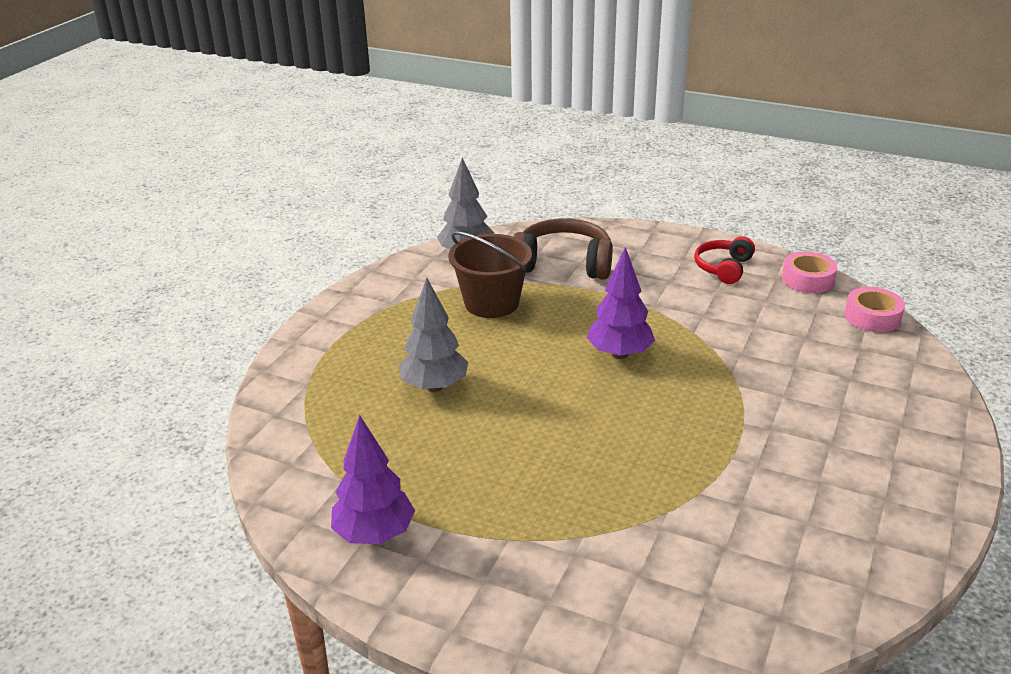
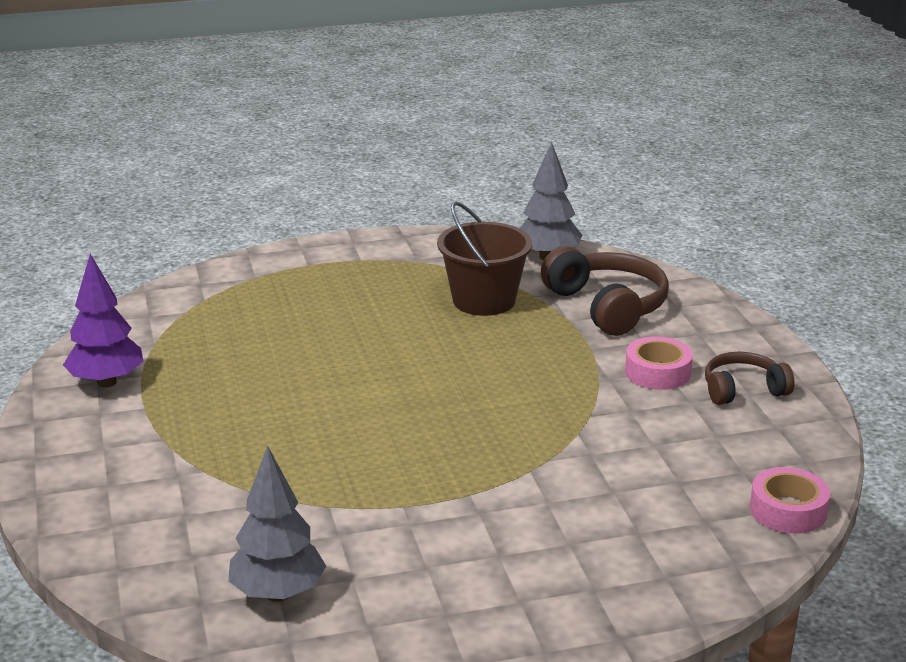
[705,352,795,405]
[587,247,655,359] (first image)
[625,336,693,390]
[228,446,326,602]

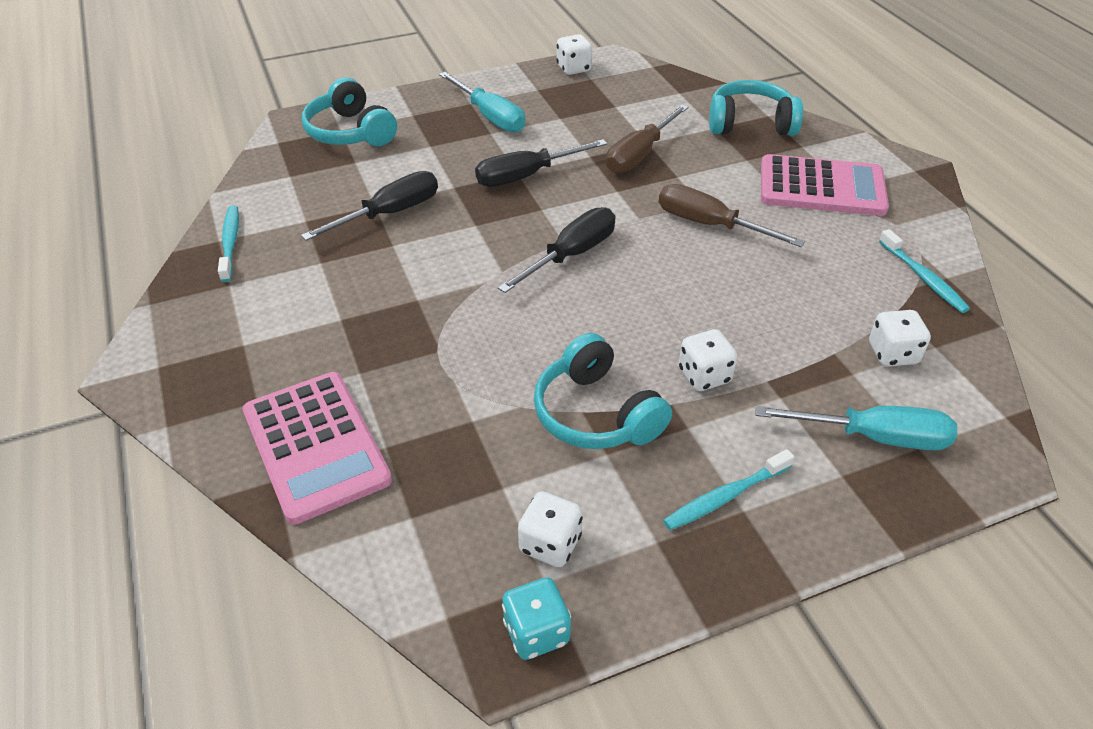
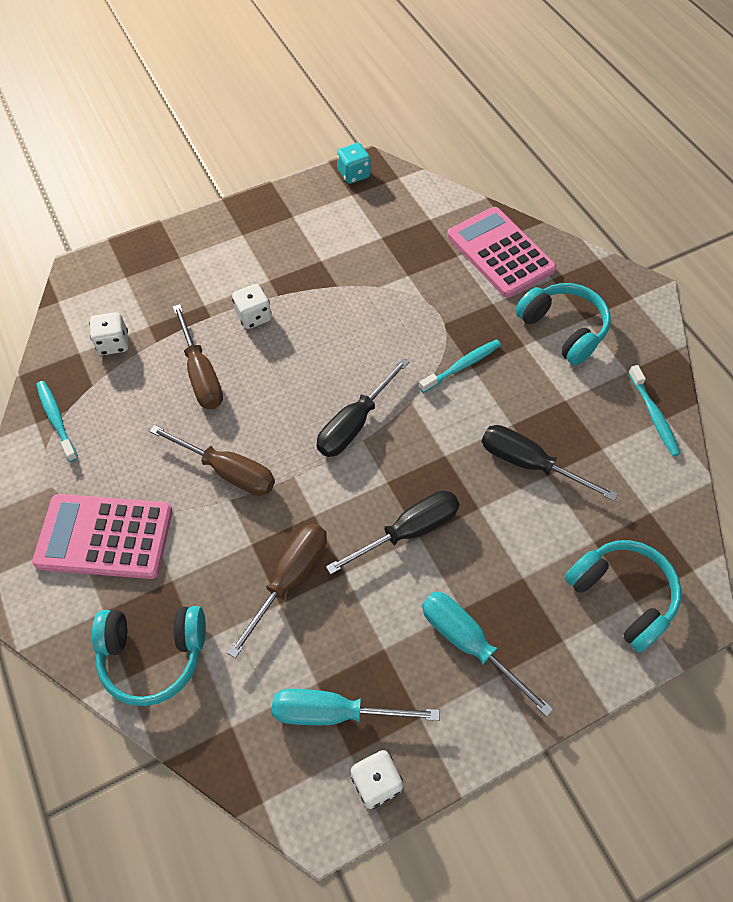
[482,425,618,501]
[515,283,611,365]
[272,689,440,725]
[419,340,501,393]
[518,491,583,567] (first image)
[173,304,223,409]

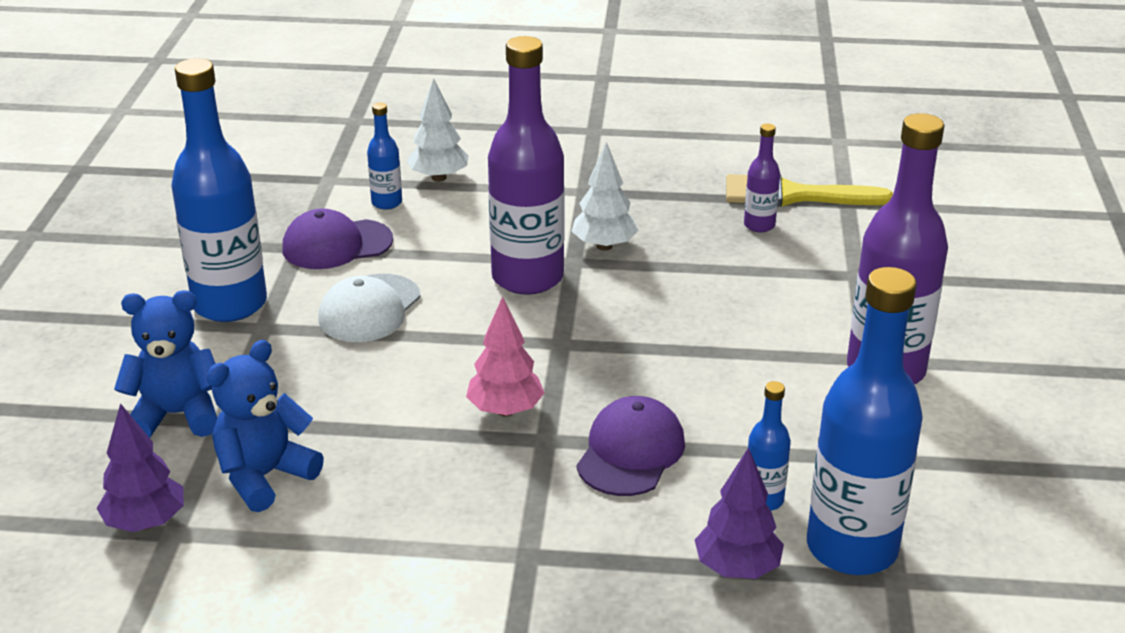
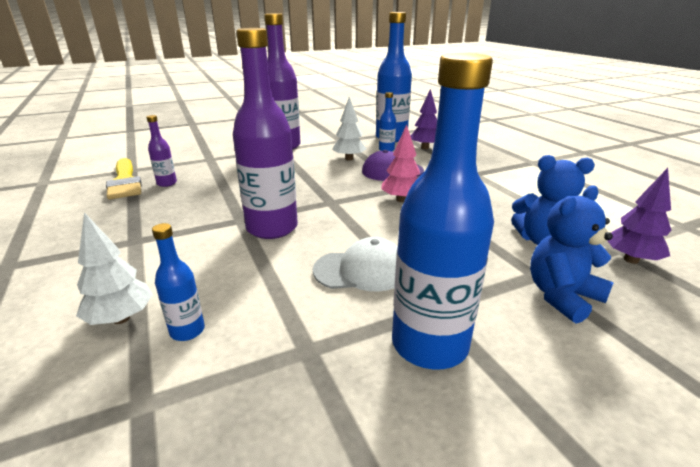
[332,97,366,160]
[282,209,393,269] (first image)
[530,185,614,324]

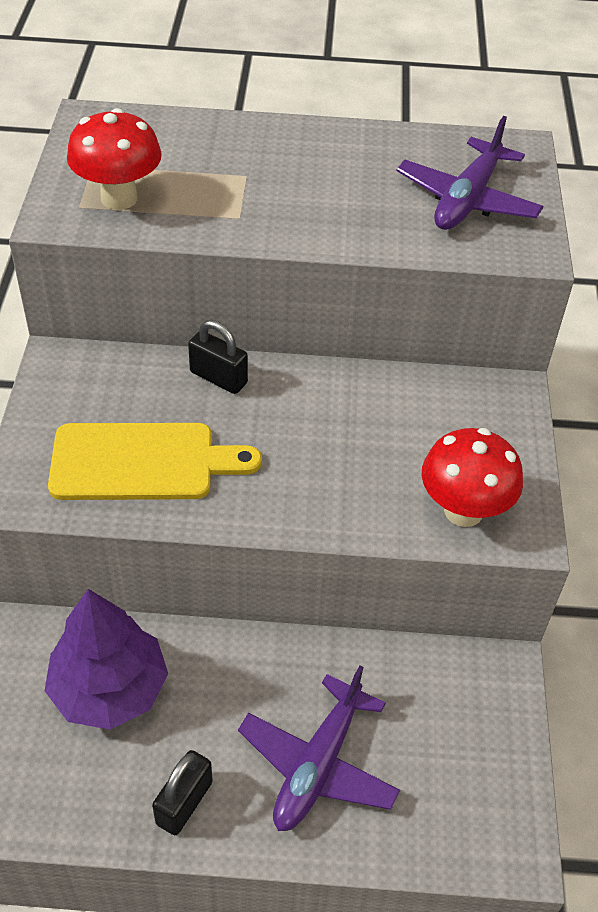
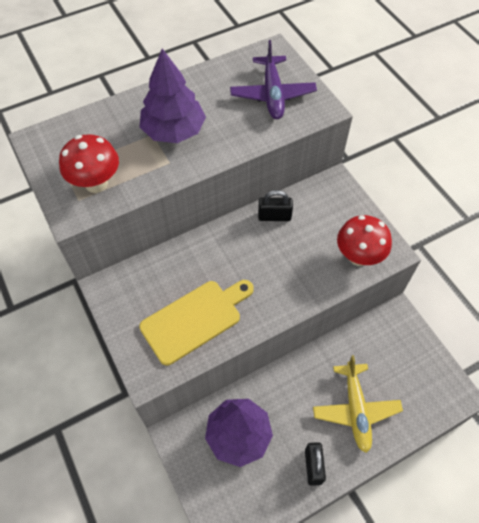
[258,190,293,221]
[313,355,403,453]
[140,49,206,143]

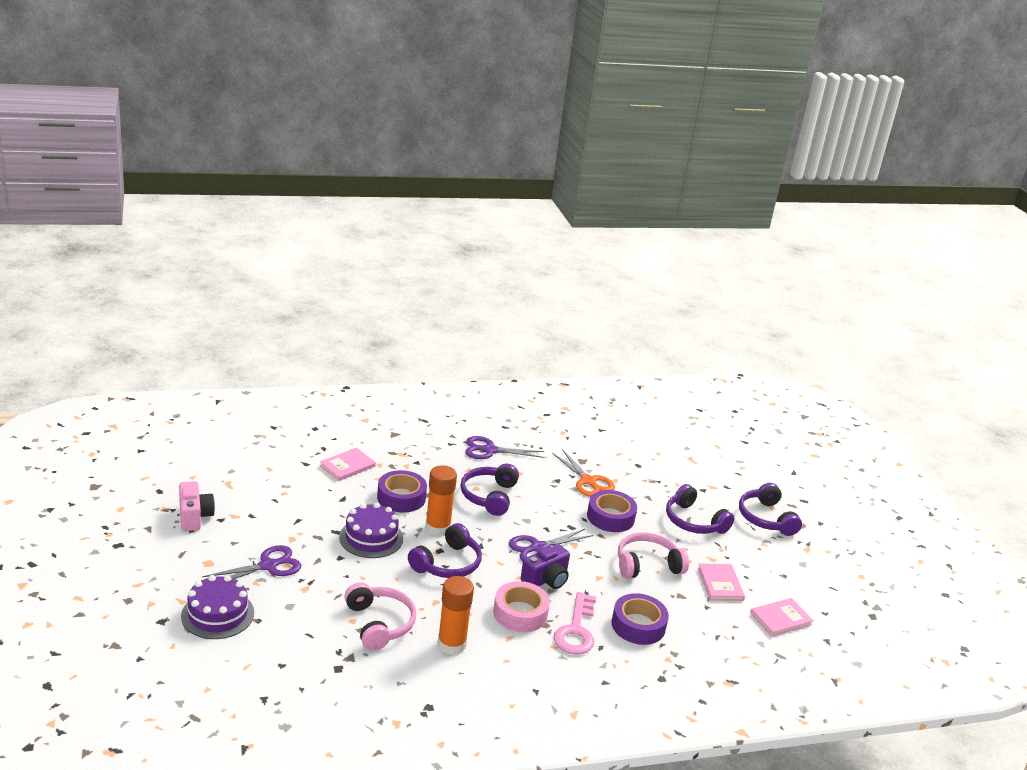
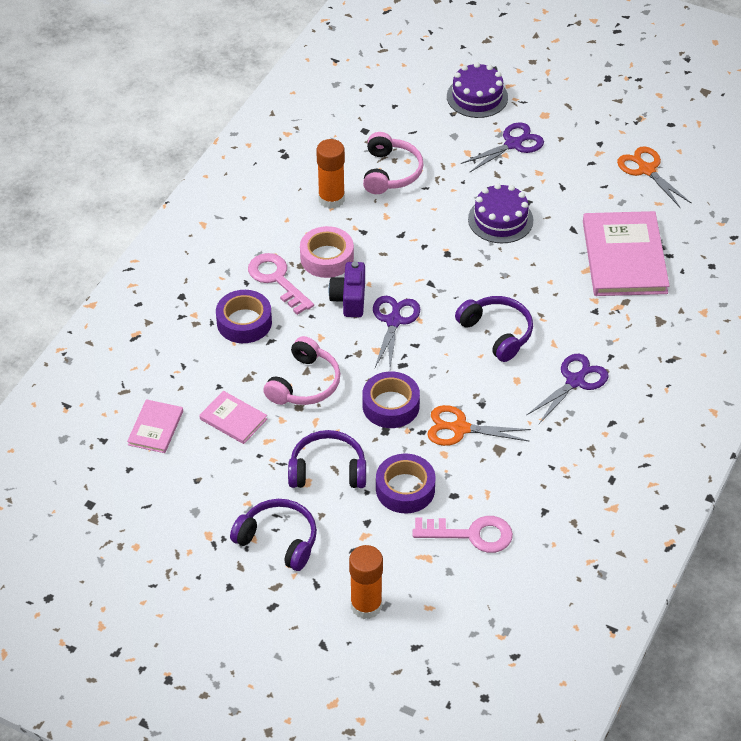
[583,211,670,296]
[349,545,383,619]
[376,454,436,513]
[179,481,215,531] (first image)
[408,523,482,578] (first image)
[461,122,544,173]
[363,132,424,194]
[617,146,692,208]
[413,516,513,553]

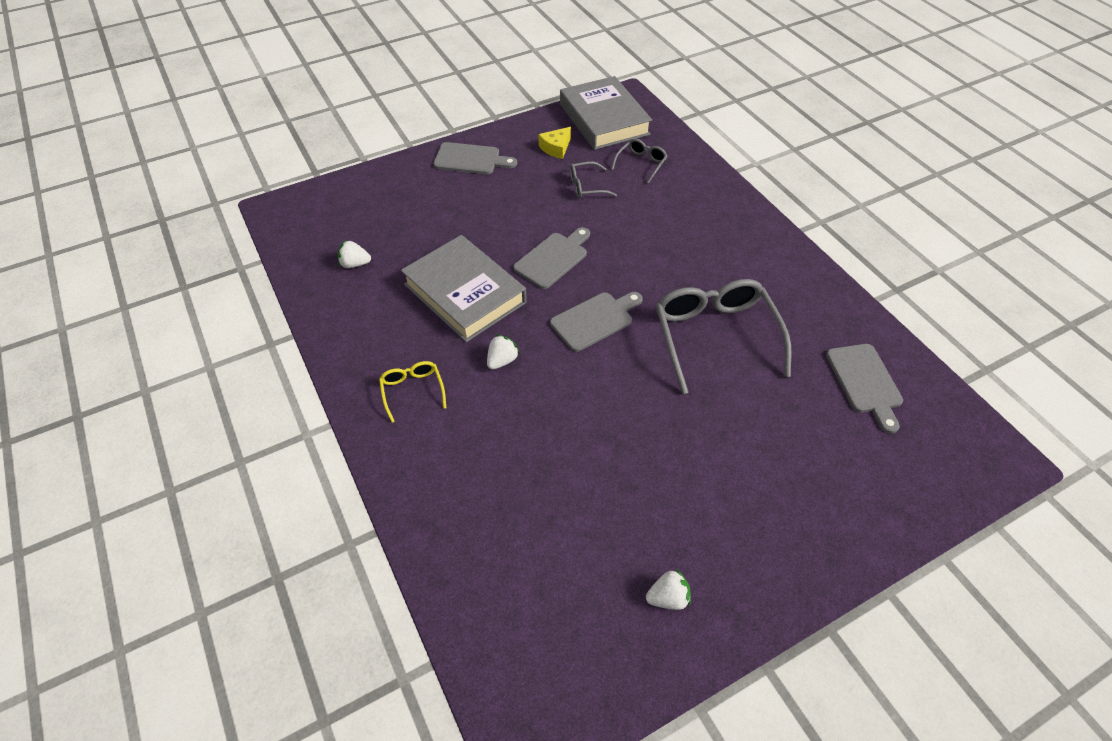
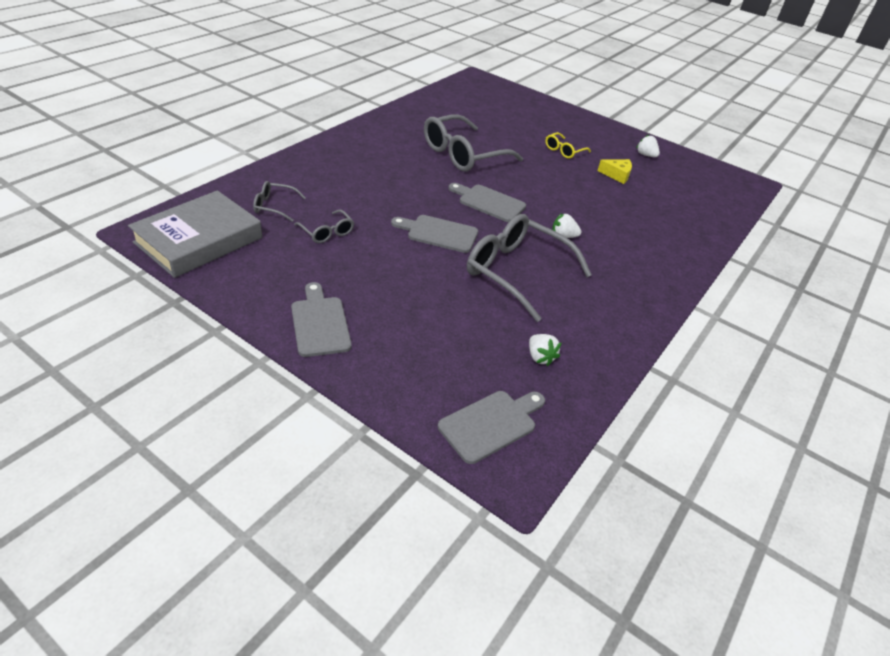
[598,159,632,184]
[467,214,592,322]
[438,391,545,464]
[545,132,591,159]

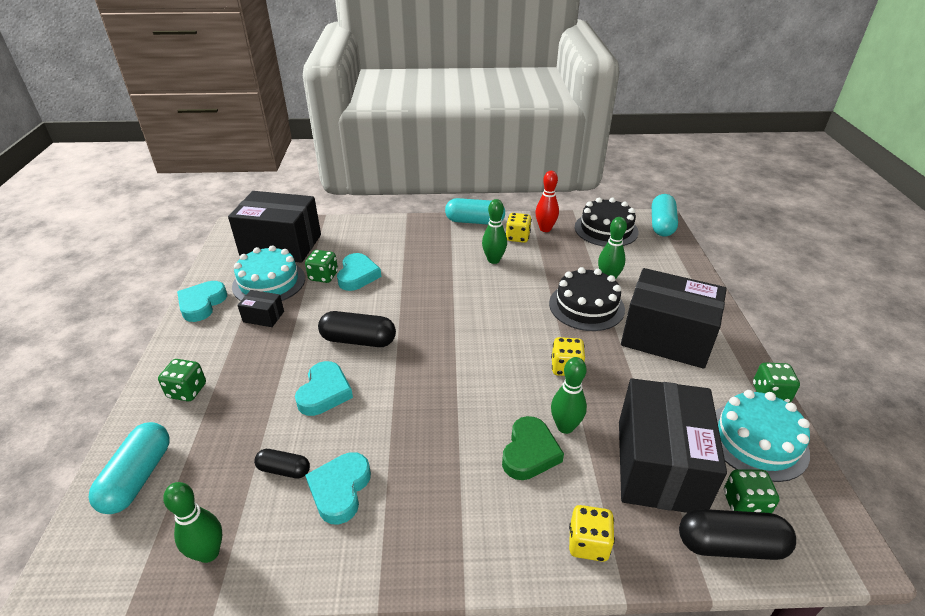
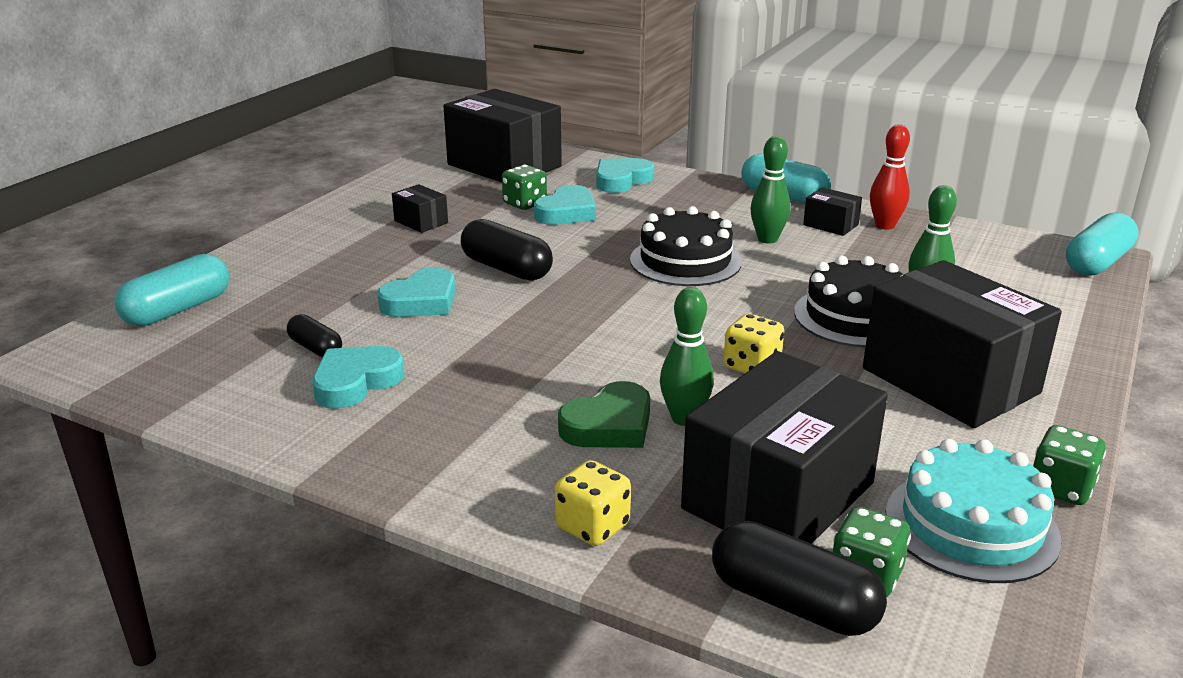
[630,206,742,286]
[803,187,862,236]
[232,245,305,301] (first image)
[596,158,654,193]
[158,359,206,401] (first image)
[163,482,222,563] (first image)

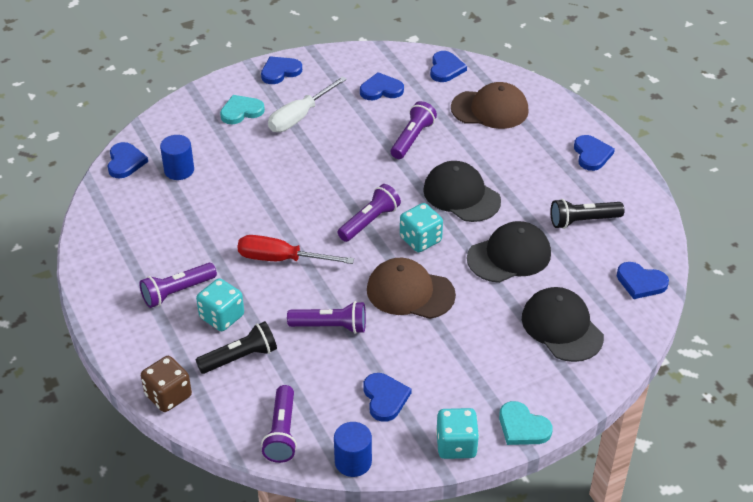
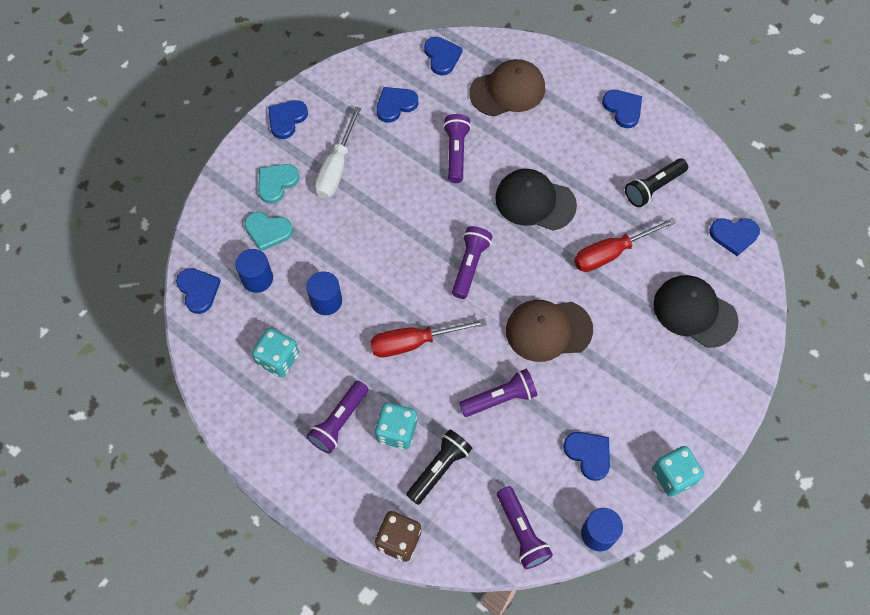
[252,328,299,377]
[574,217,676,272]
[244,212,293,251]
[307,271,342,315]

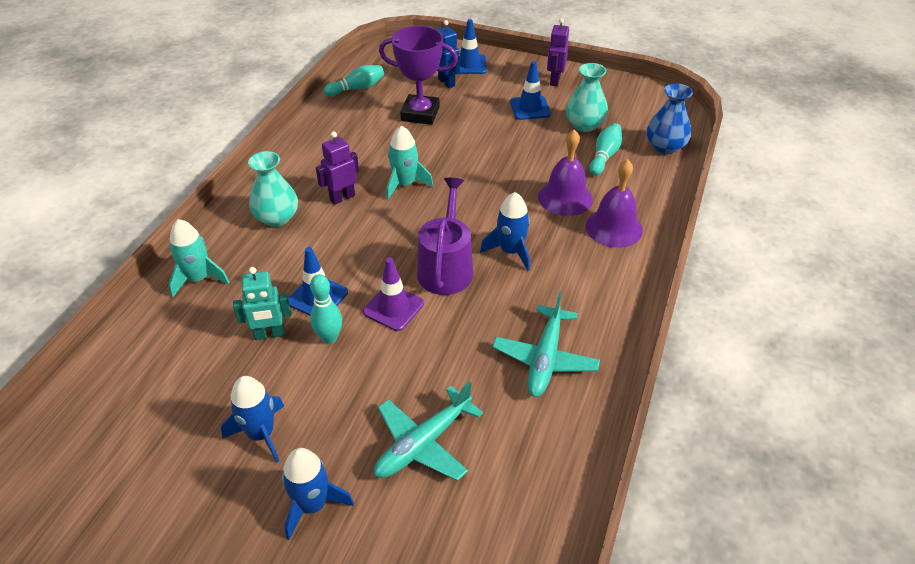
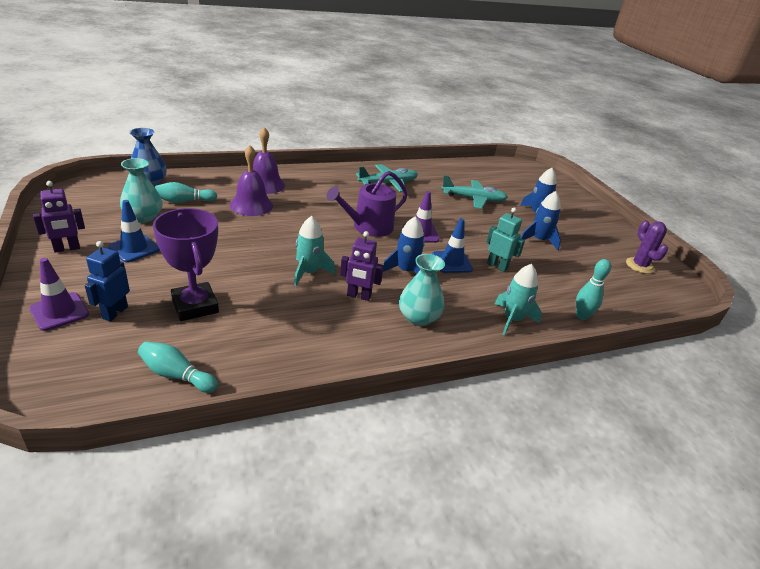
[29,258,89,331]
[383,216,425,274]
[576,259,611,320]
[626,220,668,274]

